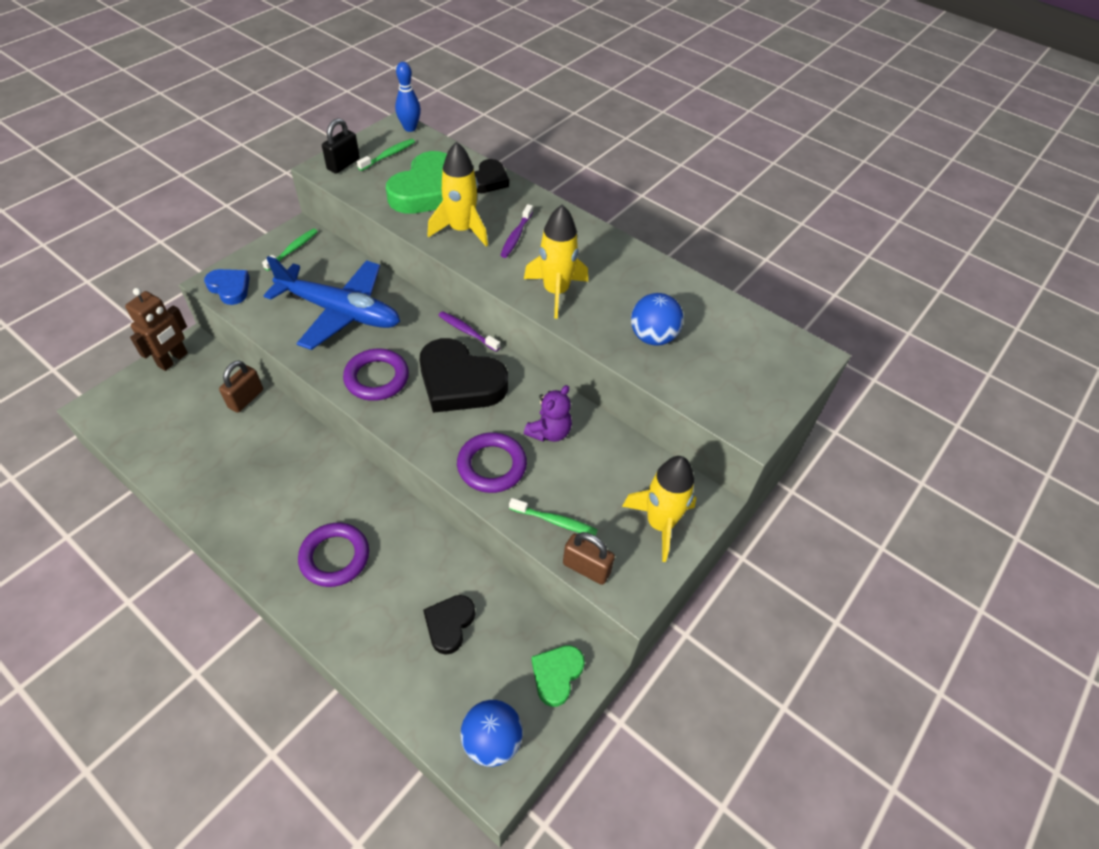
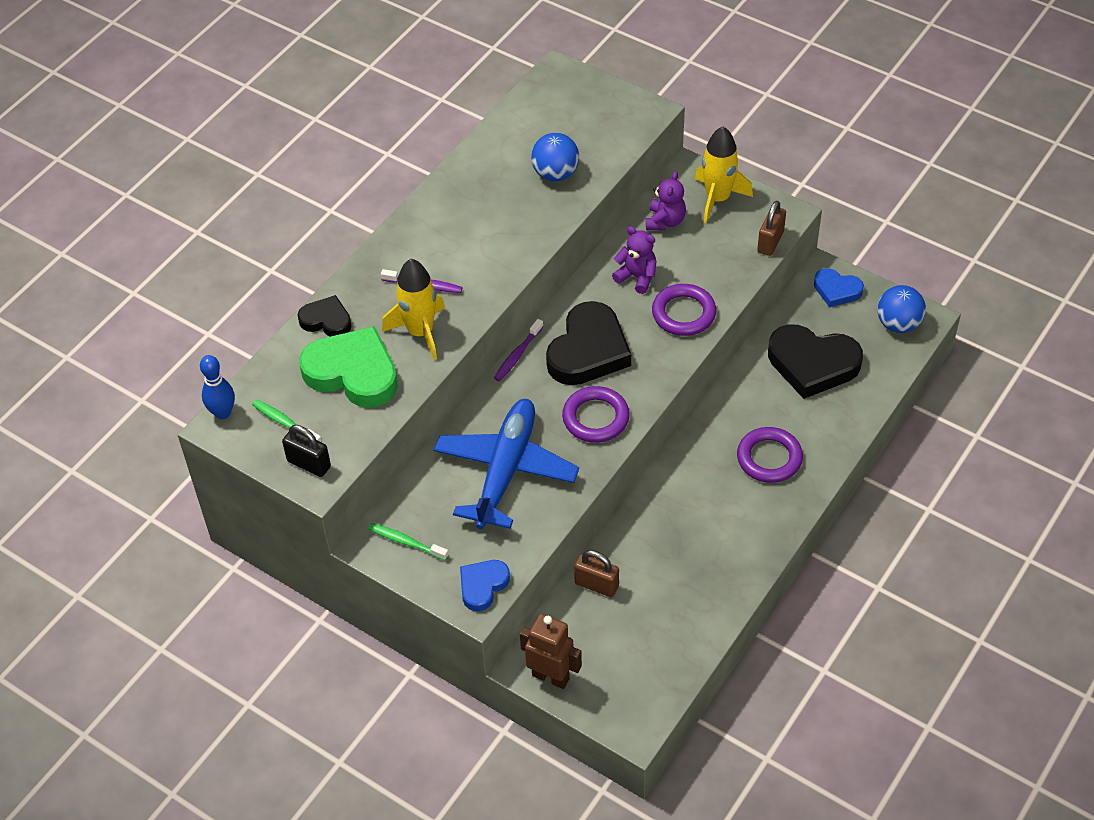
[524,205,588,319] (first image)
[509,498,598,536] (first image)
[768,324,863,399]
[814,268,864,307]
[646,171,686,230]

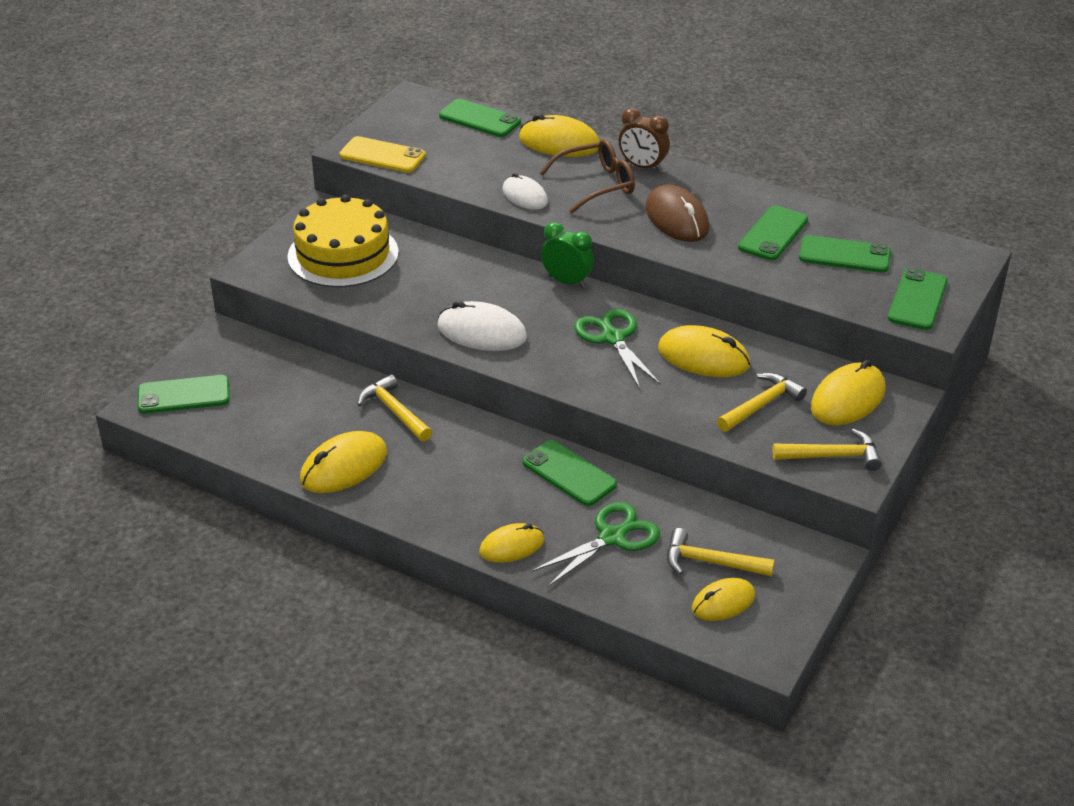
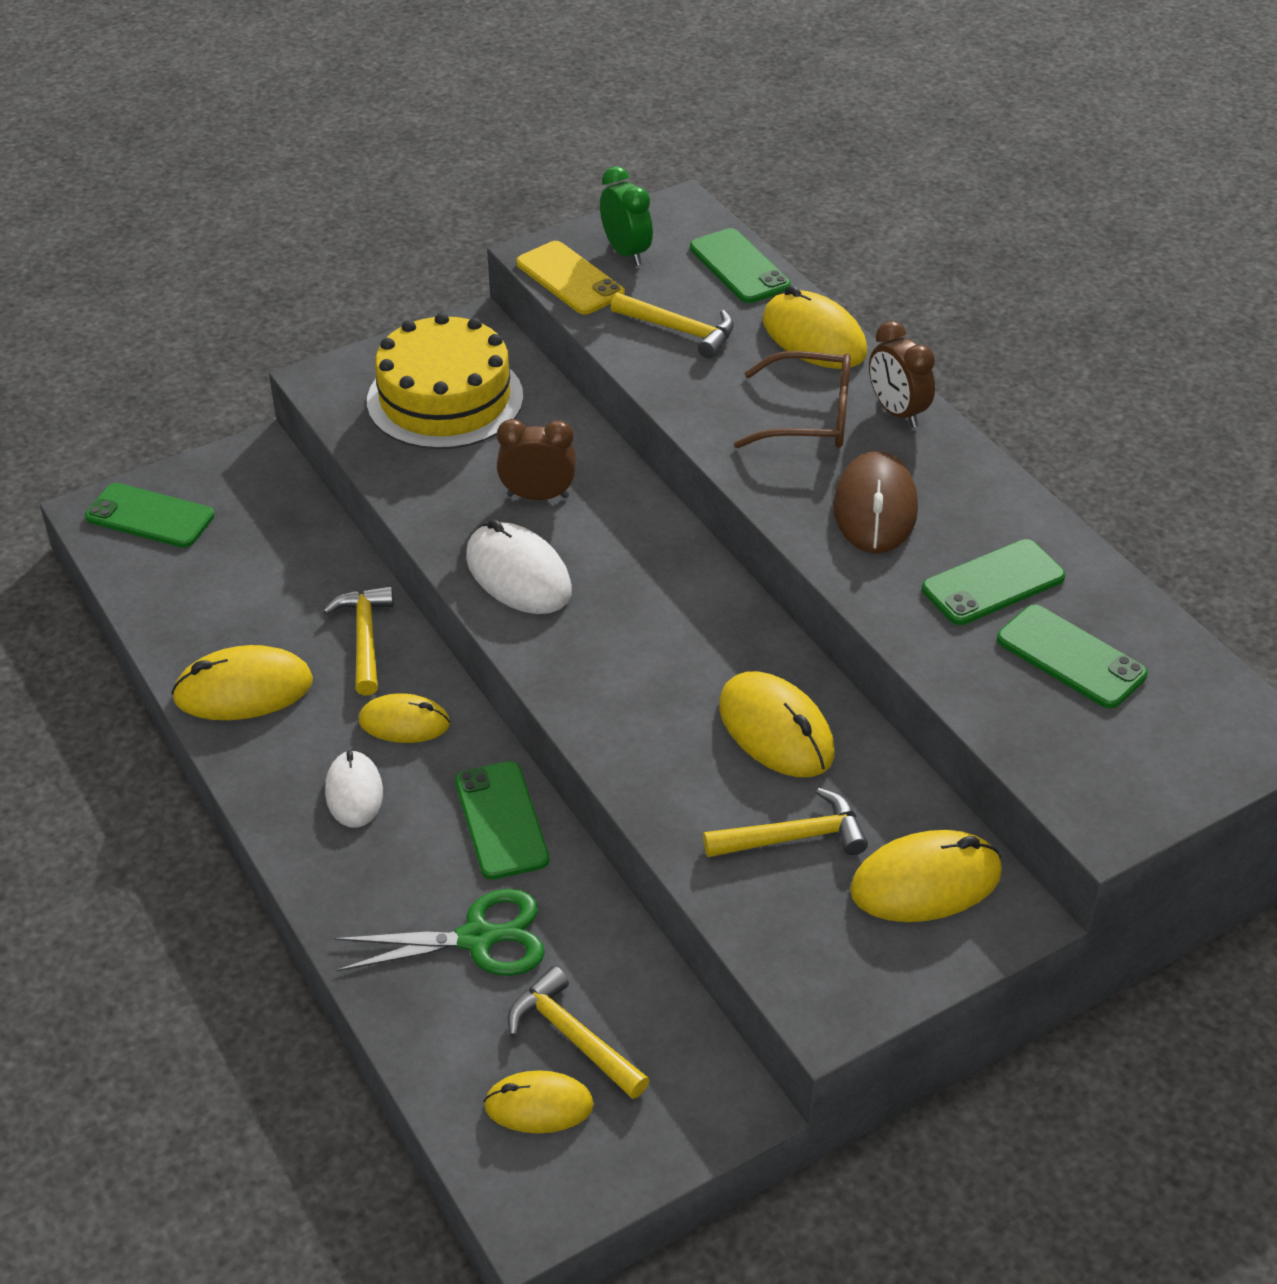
[325,750,383,828]
[600,166,653,266]
[888,268,948,330] (first image)
[574,309,661,389] (first image)
[610,293,734,359]
[359,693,450,743]
[497,419,576,500]

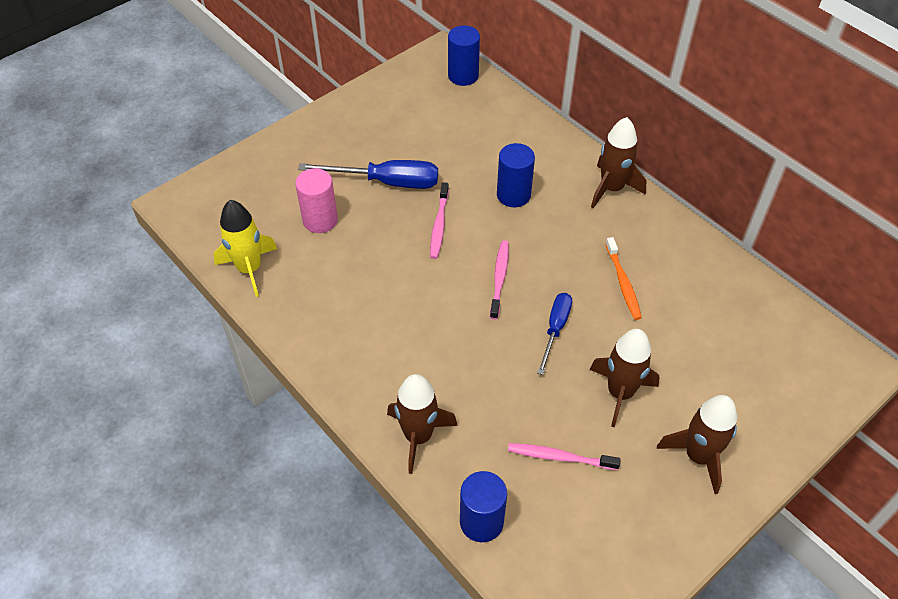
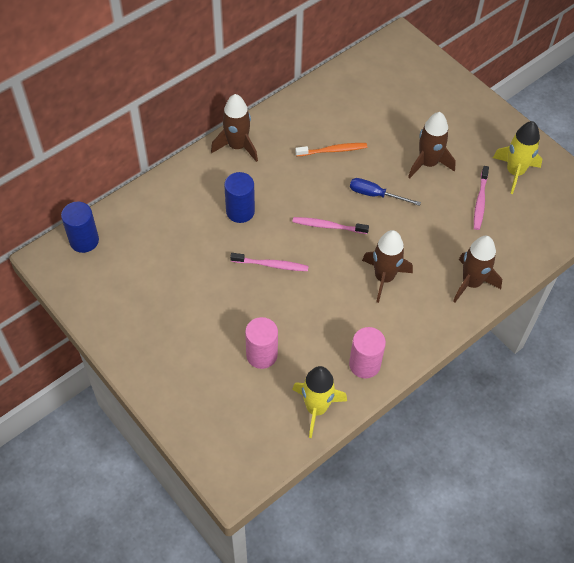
[298,160,438,189] (first image)
[362,230,413,303]
[460,471,507,542] (first image)
[493,121,542,194]
[349,327,386,379]

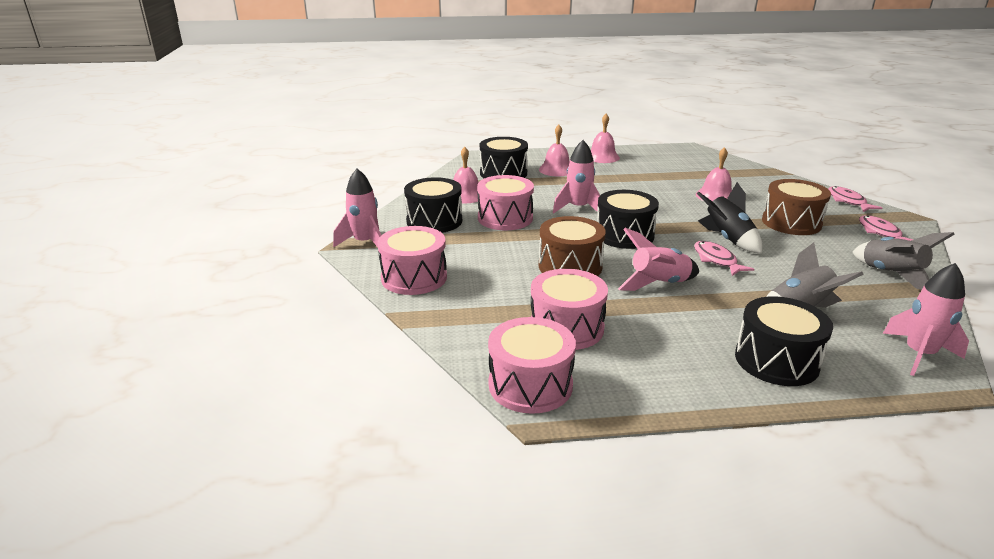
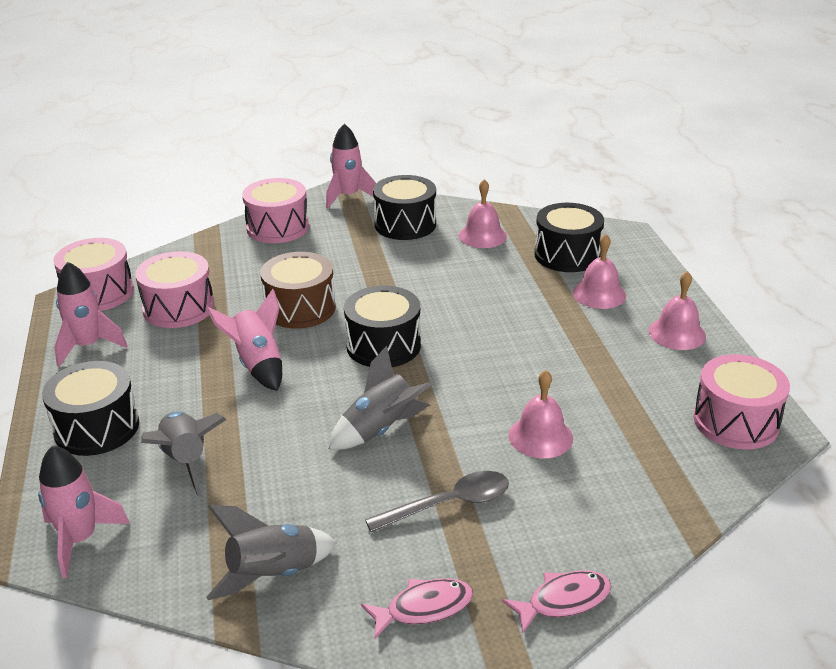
[54,262,127,367]
[693,354,790,450]
[365,471,509,532]
[329,346,431,450]
[694,241,754,276] (first image)

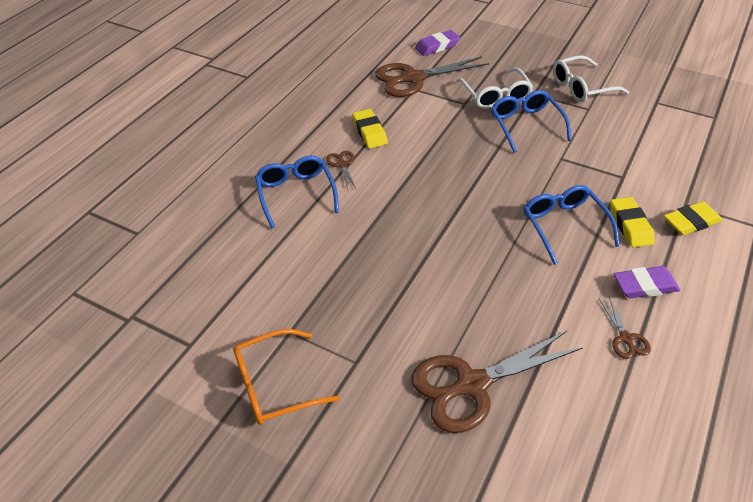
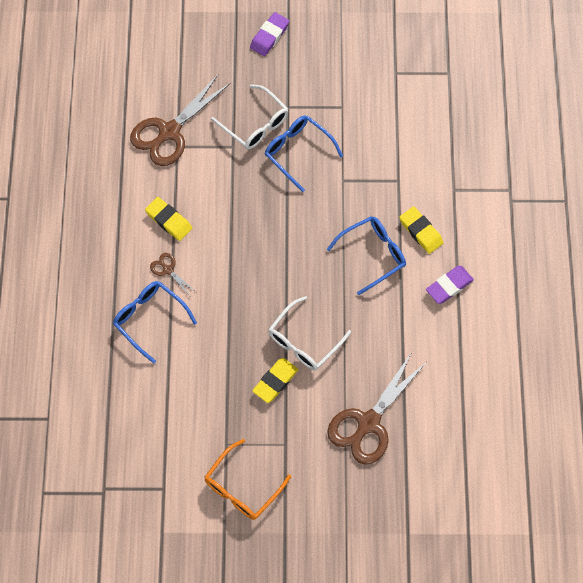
[250,12,289,56]
[268,296,351,370]
[327,216,406,295]
[253,358,299,403]
[599,297,651,359] (first image)

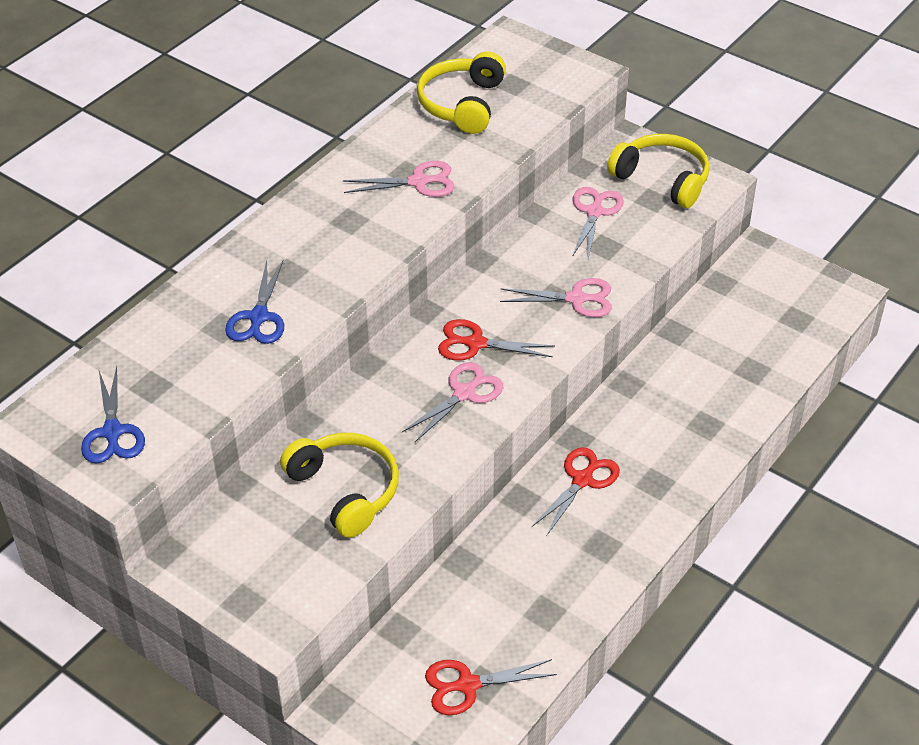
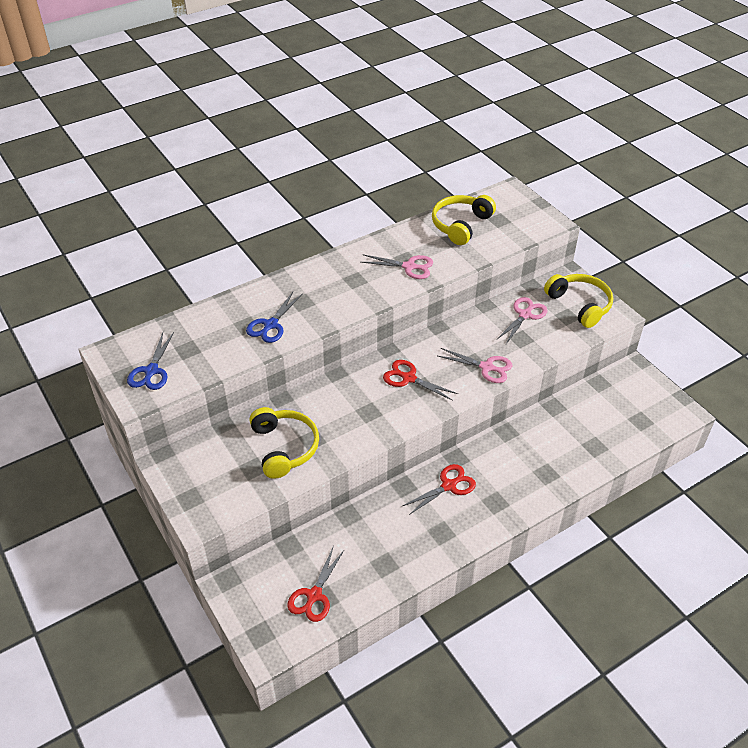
[402,362,503,442] (first image)
[287,546,345,622]

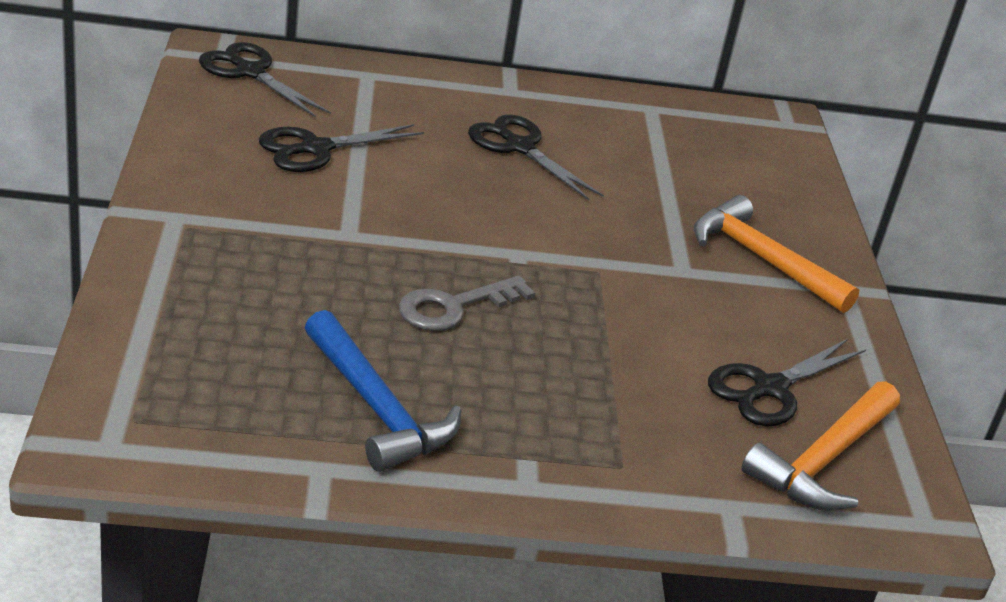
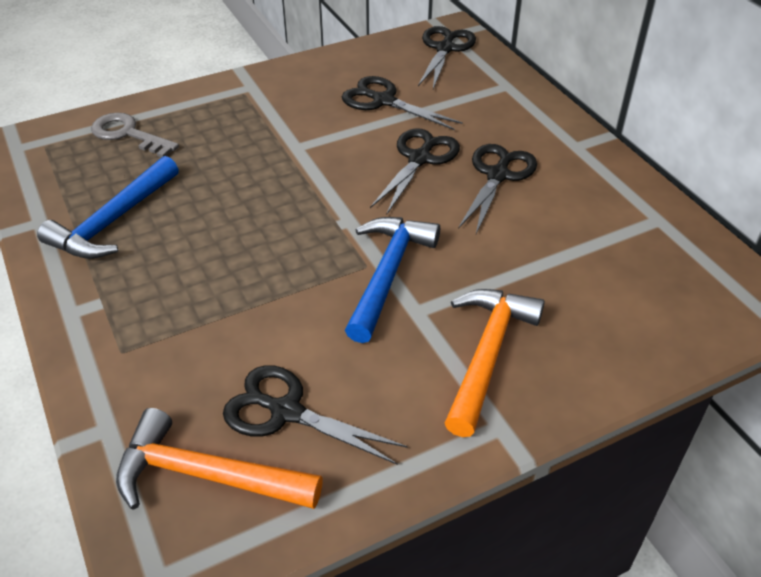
[91,113,179,157]
[370,128,460,215]
[345,217,440,343]

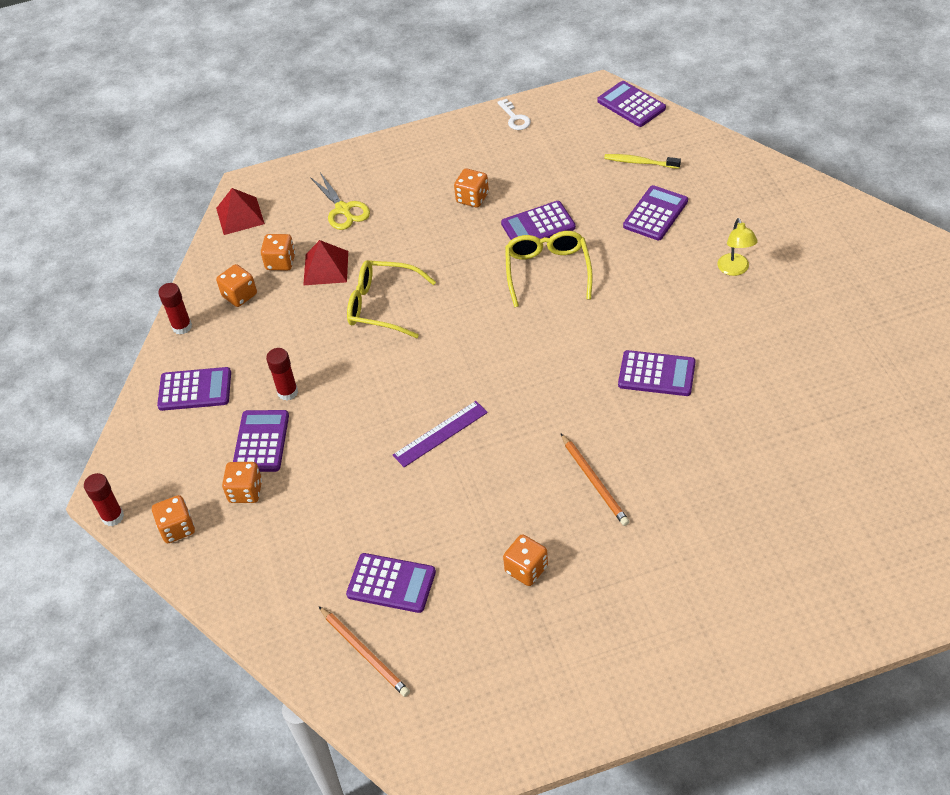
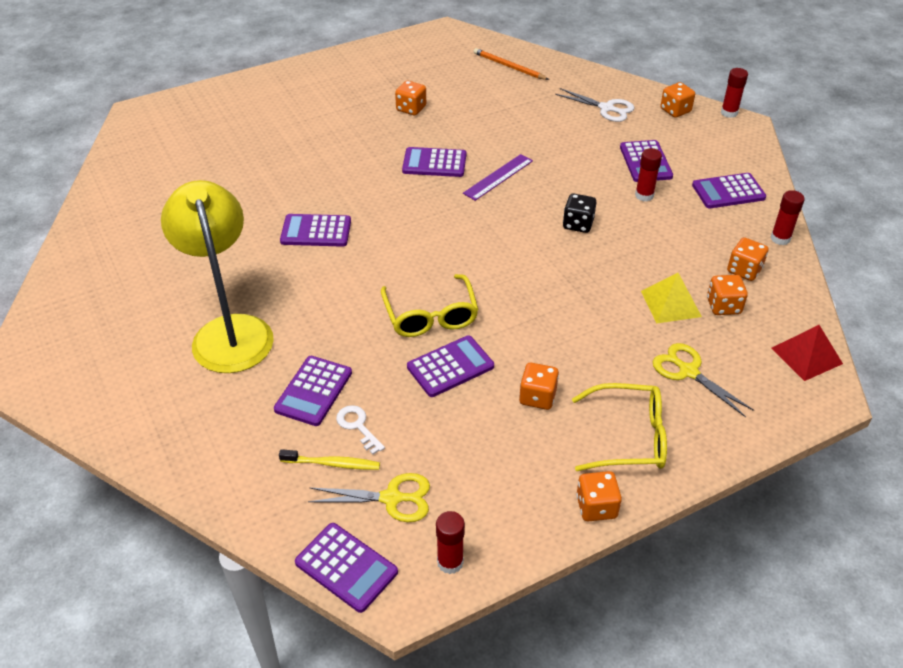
[336,405,385,455]
[161,180,274,373]
[641,273,702,324]
[572,383,667,471]
[561,434,630,526] (first image)
[576,471,622,522]
[402,147,466,177]
[555,88,634,122]
[563,194,596,233]
[308,473,430,522]
[436,511,465,574]

